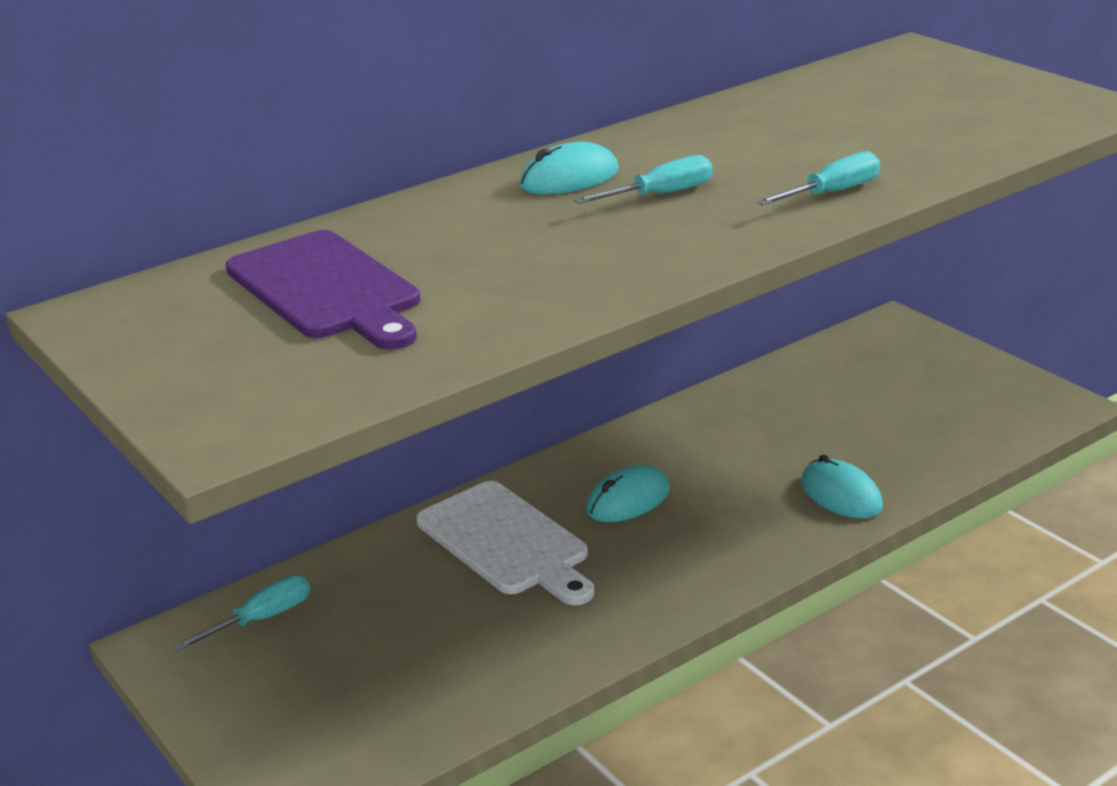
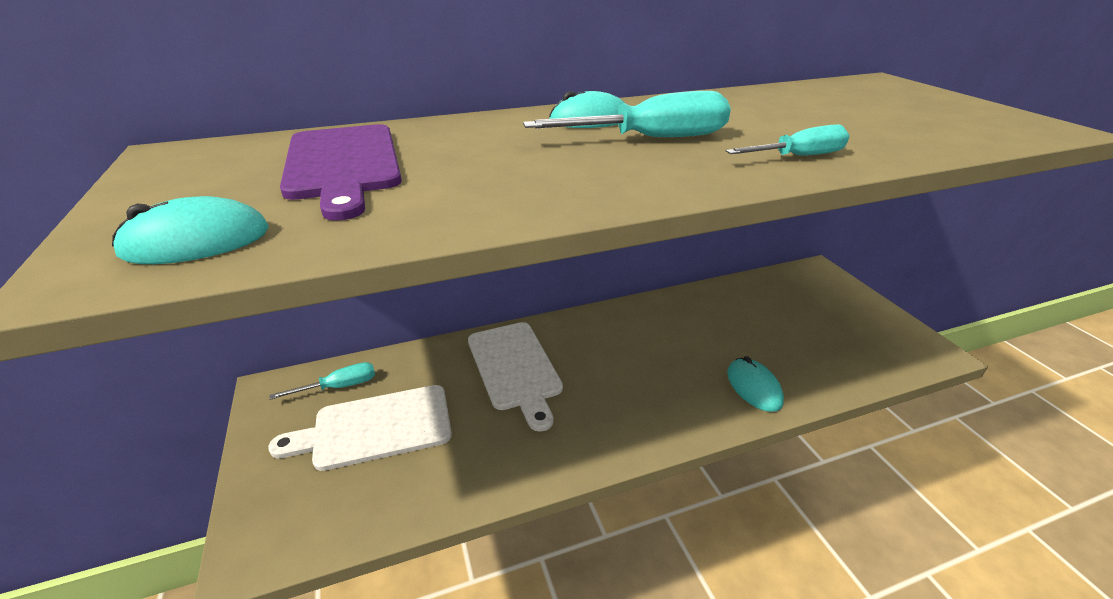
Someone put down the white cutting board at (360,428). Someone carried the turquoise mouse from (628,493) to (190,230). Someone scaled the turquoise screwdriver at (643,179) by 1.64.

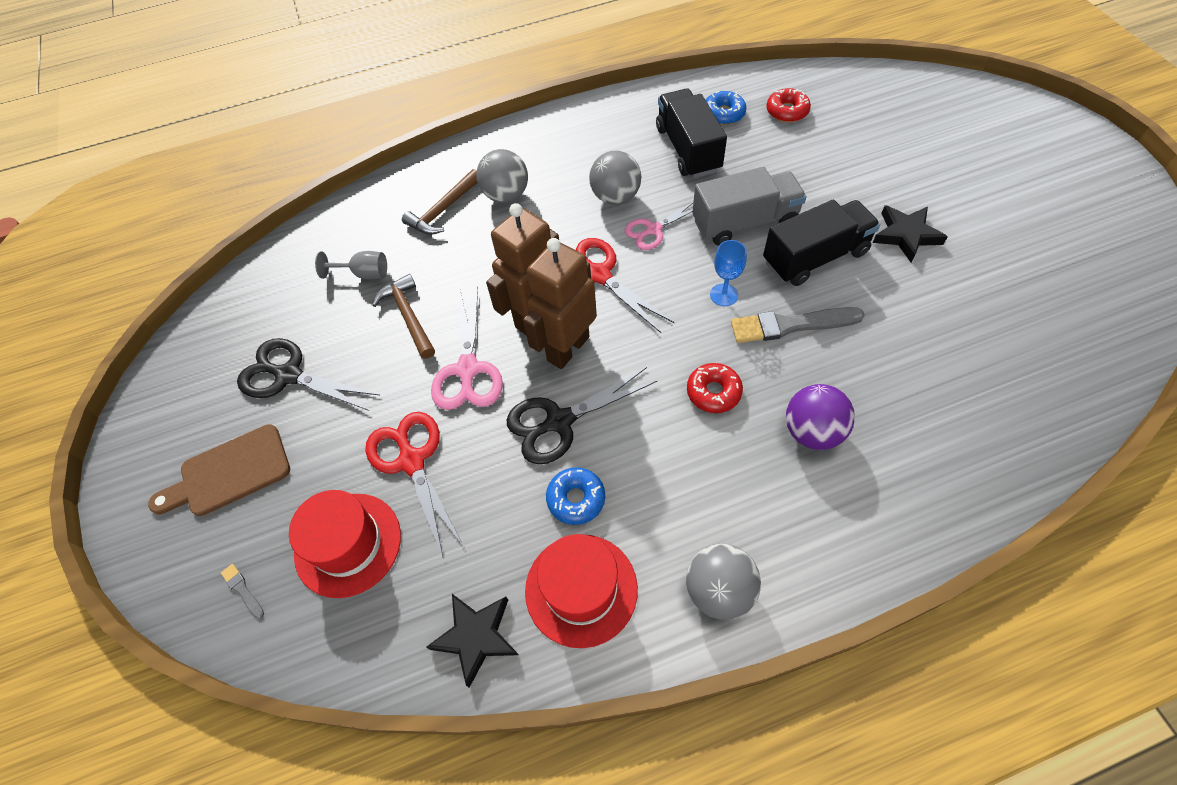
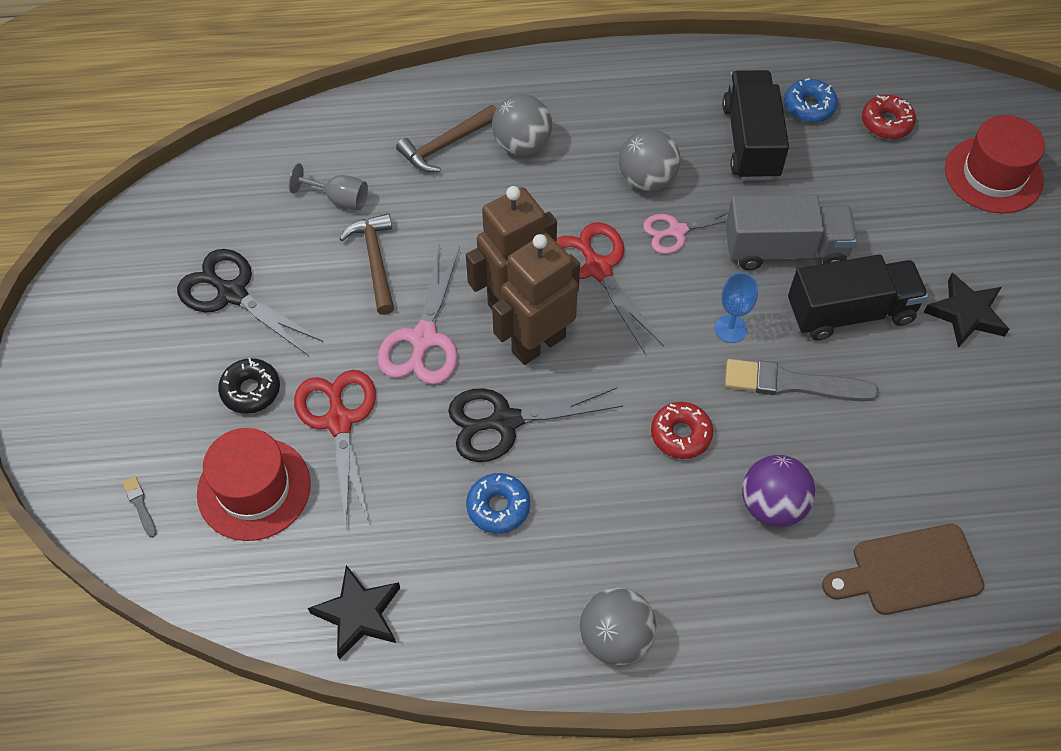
Someone put down the black donut at (249,386). Someone carried the brown cutting board from (219,470) to (903,569). Someone carried the red hat from (581,591) to (995,164).

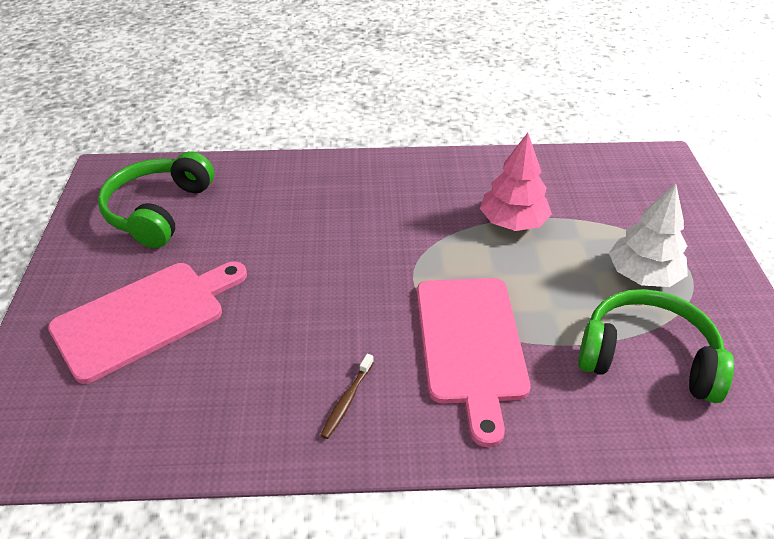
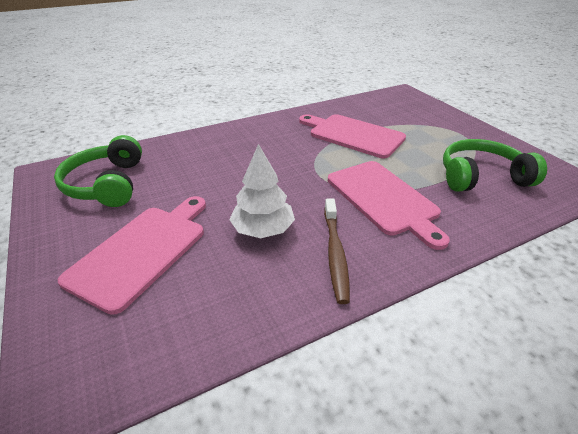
Someone carried the white tree from (648,235) to (262,191). Someone swapped the pink tree at (516,182) for the pink cutting board at (352,136). Someone scaled the brown toothbrush at (347,396) by 1.73.

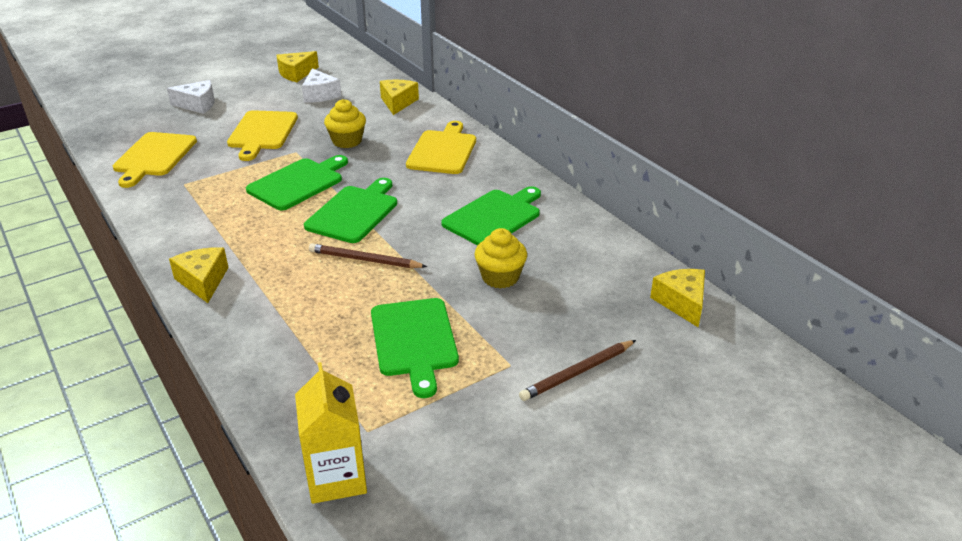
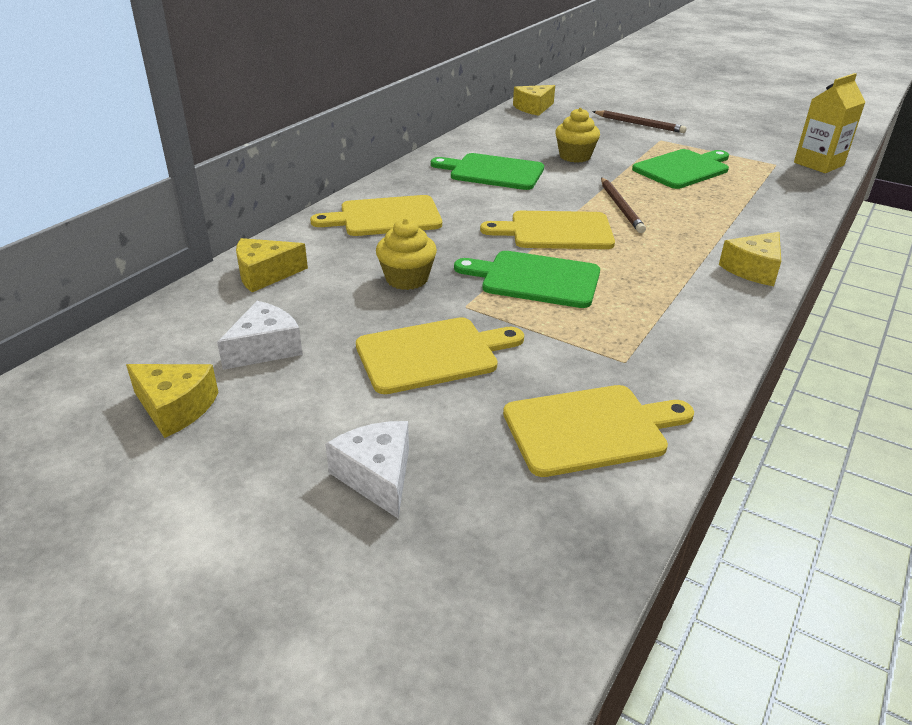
Someone repainted the green cutting board at (350,210), which became the yellow cutting board at (547,230).

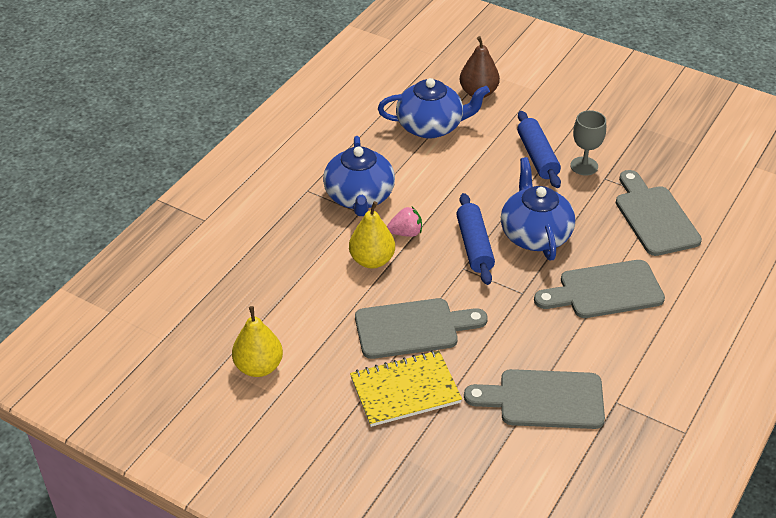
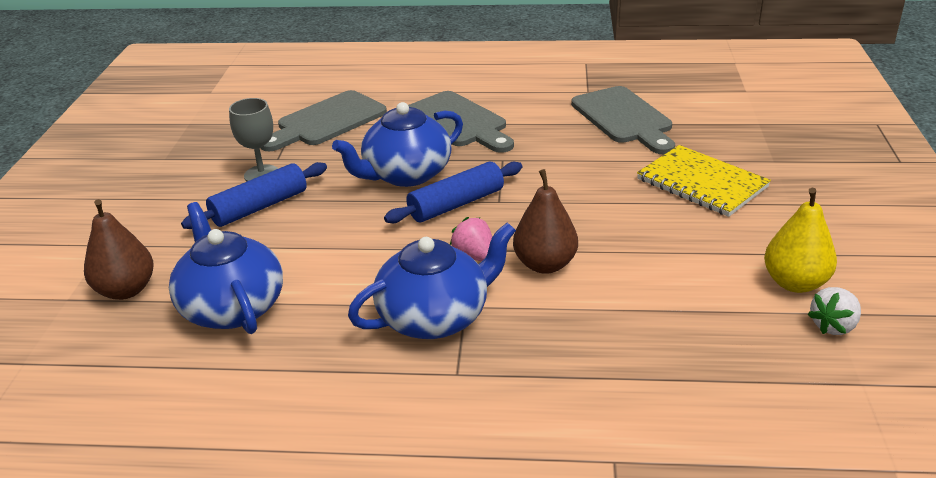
Someone took away the grey cutting board at (421,328). Someone put down the white strawberry at (834,311). Someone repainted the yellow pear at (372,234), which became the brown pear at (545,221).

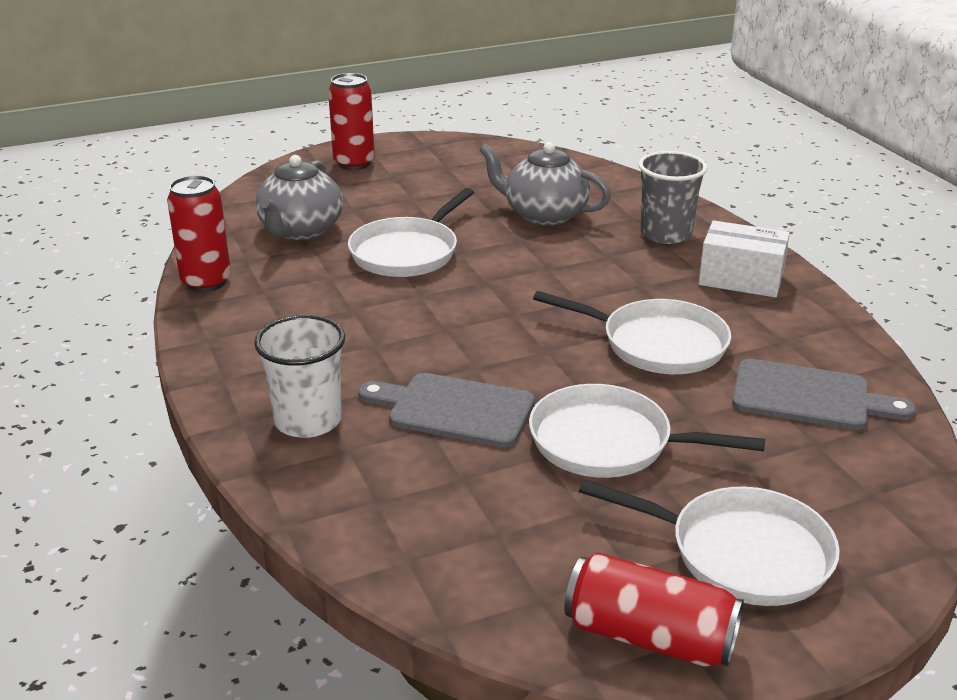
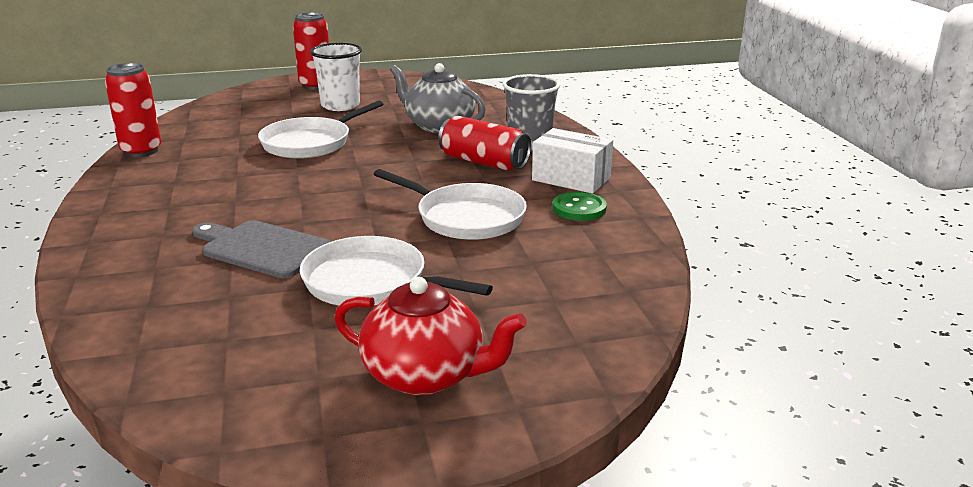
Someone took away the grey teapot at (299,197). Someone took away the grey cutting board at (824,394). Someone put down the green button at (579,206). Someone carried the white cup from (299,376) to (336,77). Someone carried the red can from (654,609) to (484,143). Someone swapped the white pan at (709,542) for the red teapot at (430,336).

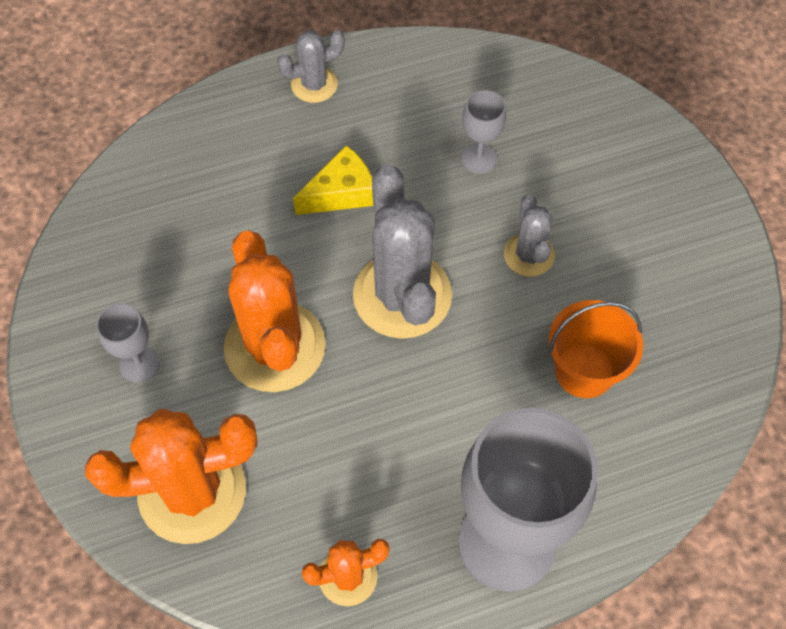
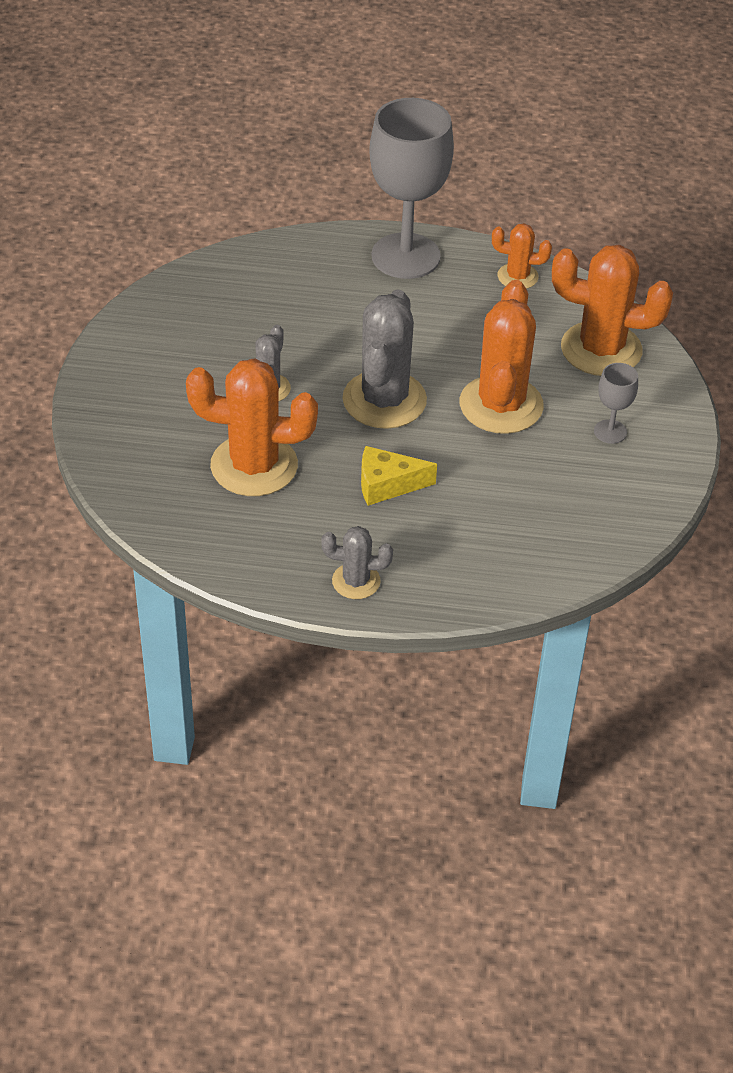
Someone took away the orange bucket at (596,349). Someone swapped the grey goblet at (483,132) for the orange cactus at (252,427).

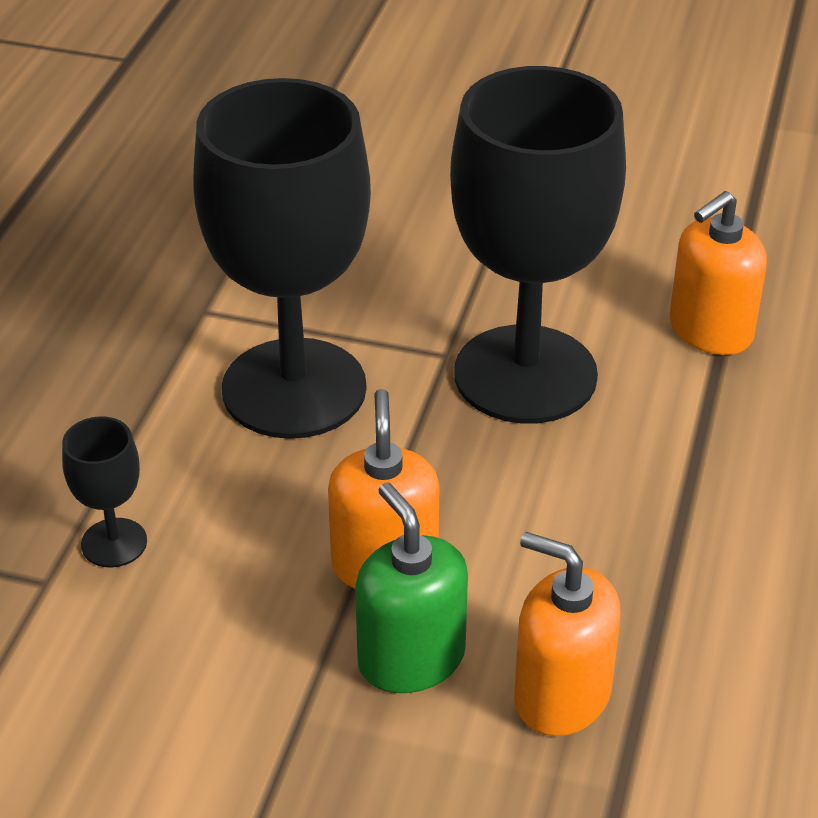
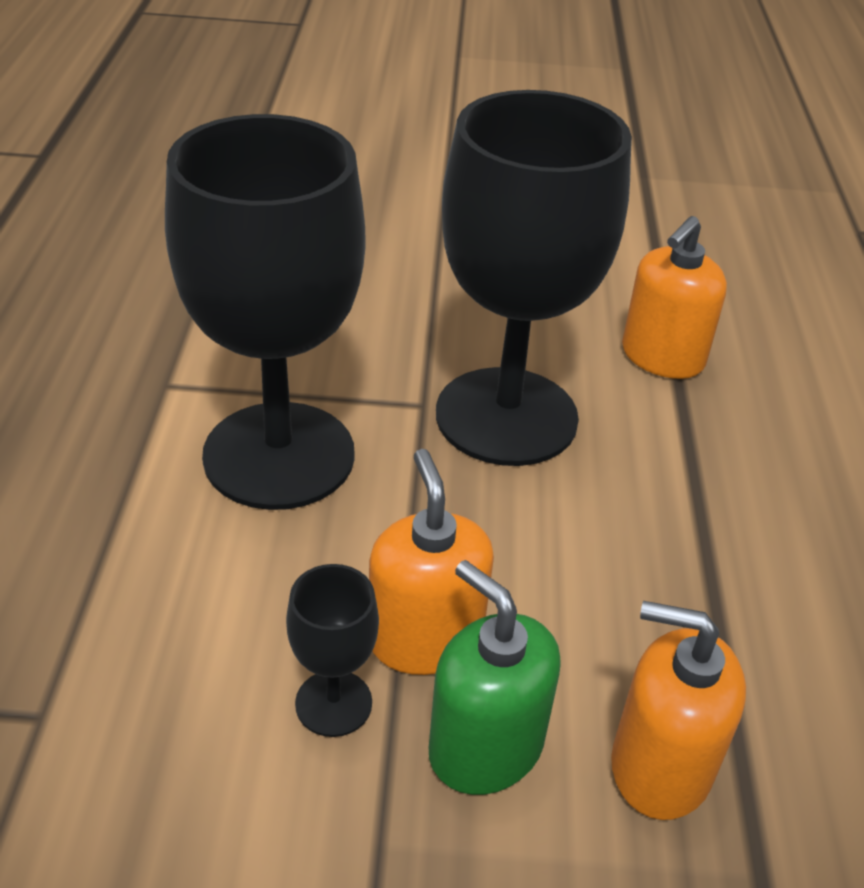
Someone carried the black goblet from (104,491) to (332,650).

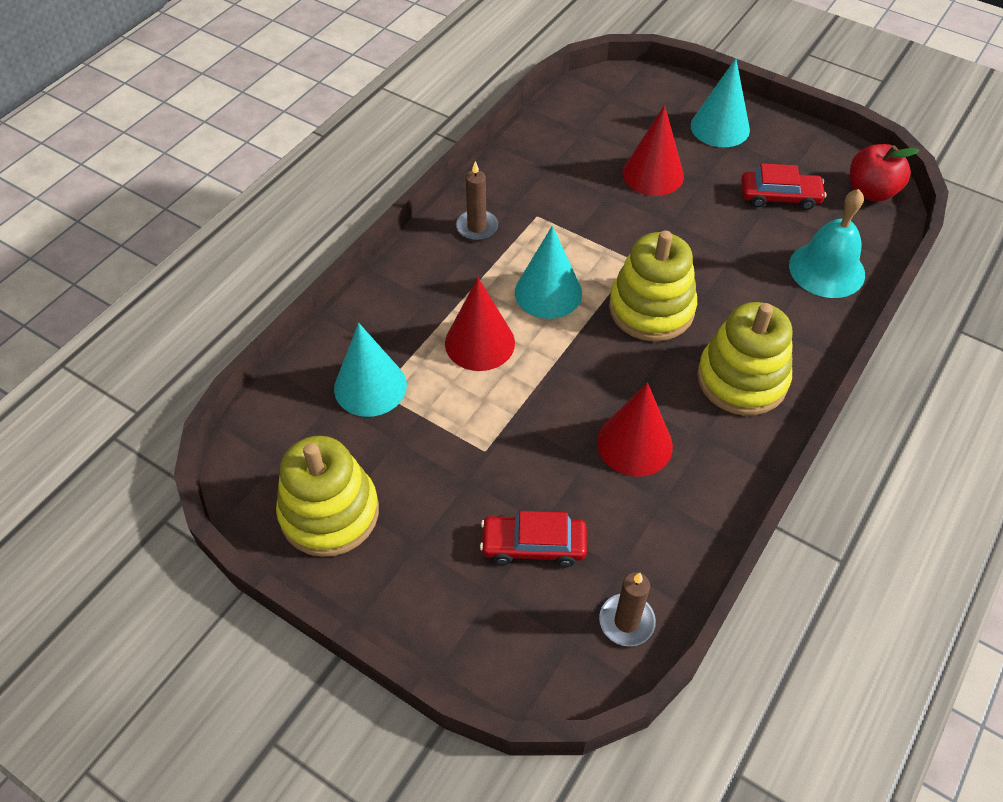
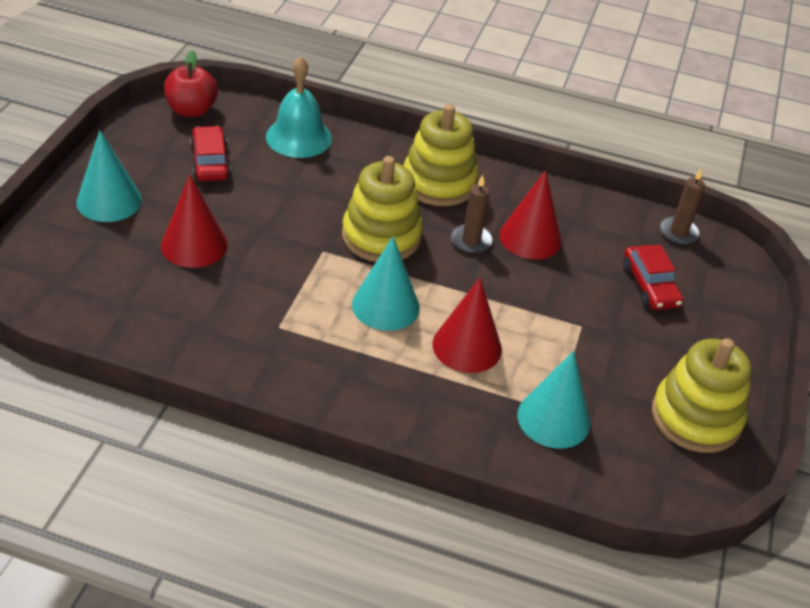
Someone carried the brown candle from (477,201) to (472,214).

